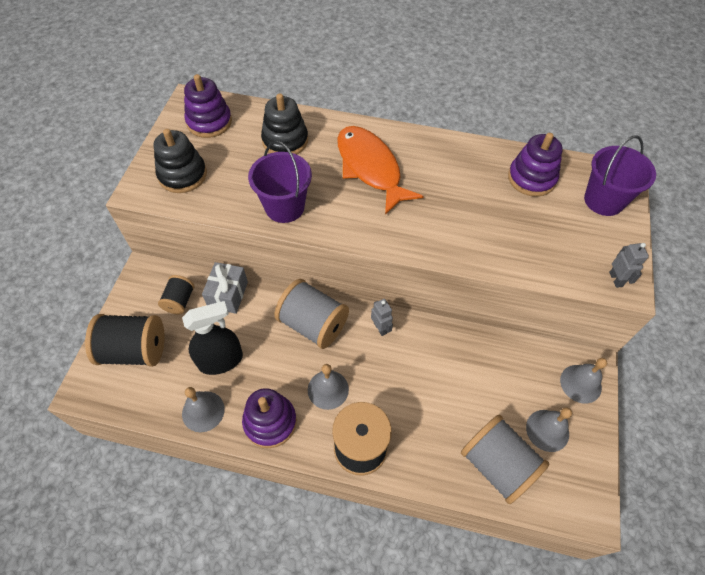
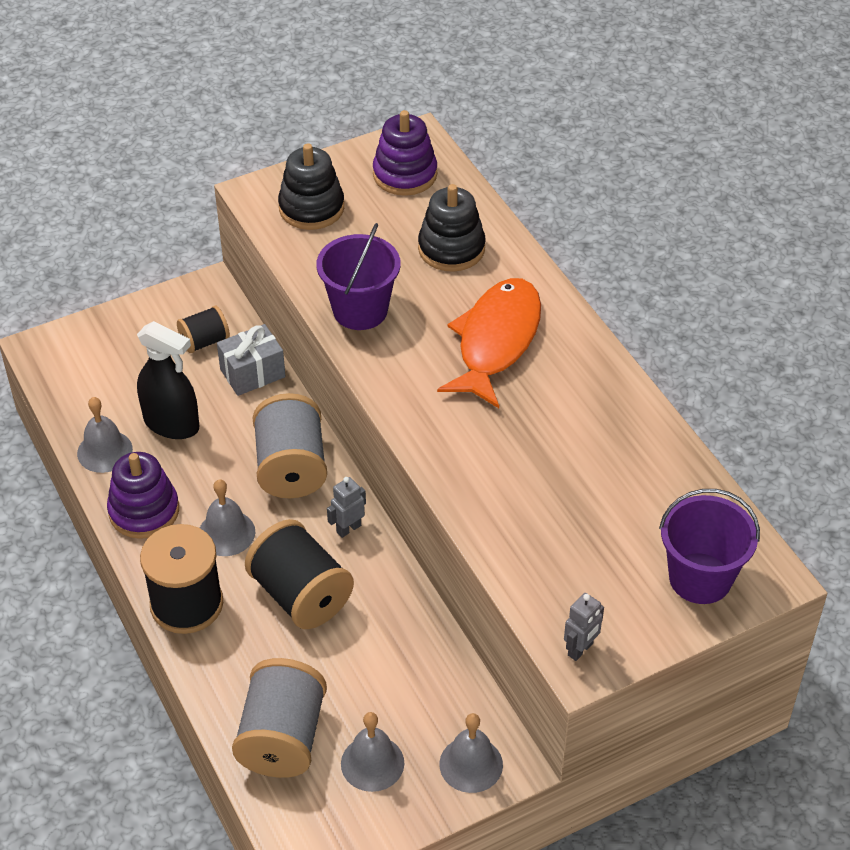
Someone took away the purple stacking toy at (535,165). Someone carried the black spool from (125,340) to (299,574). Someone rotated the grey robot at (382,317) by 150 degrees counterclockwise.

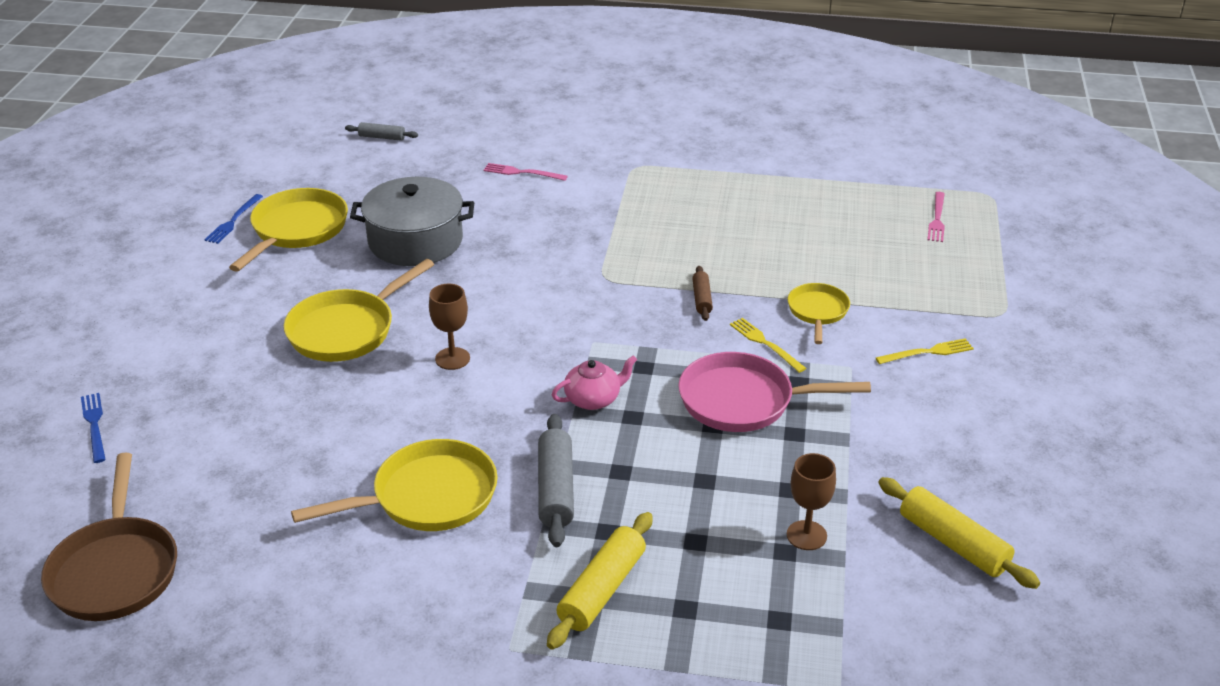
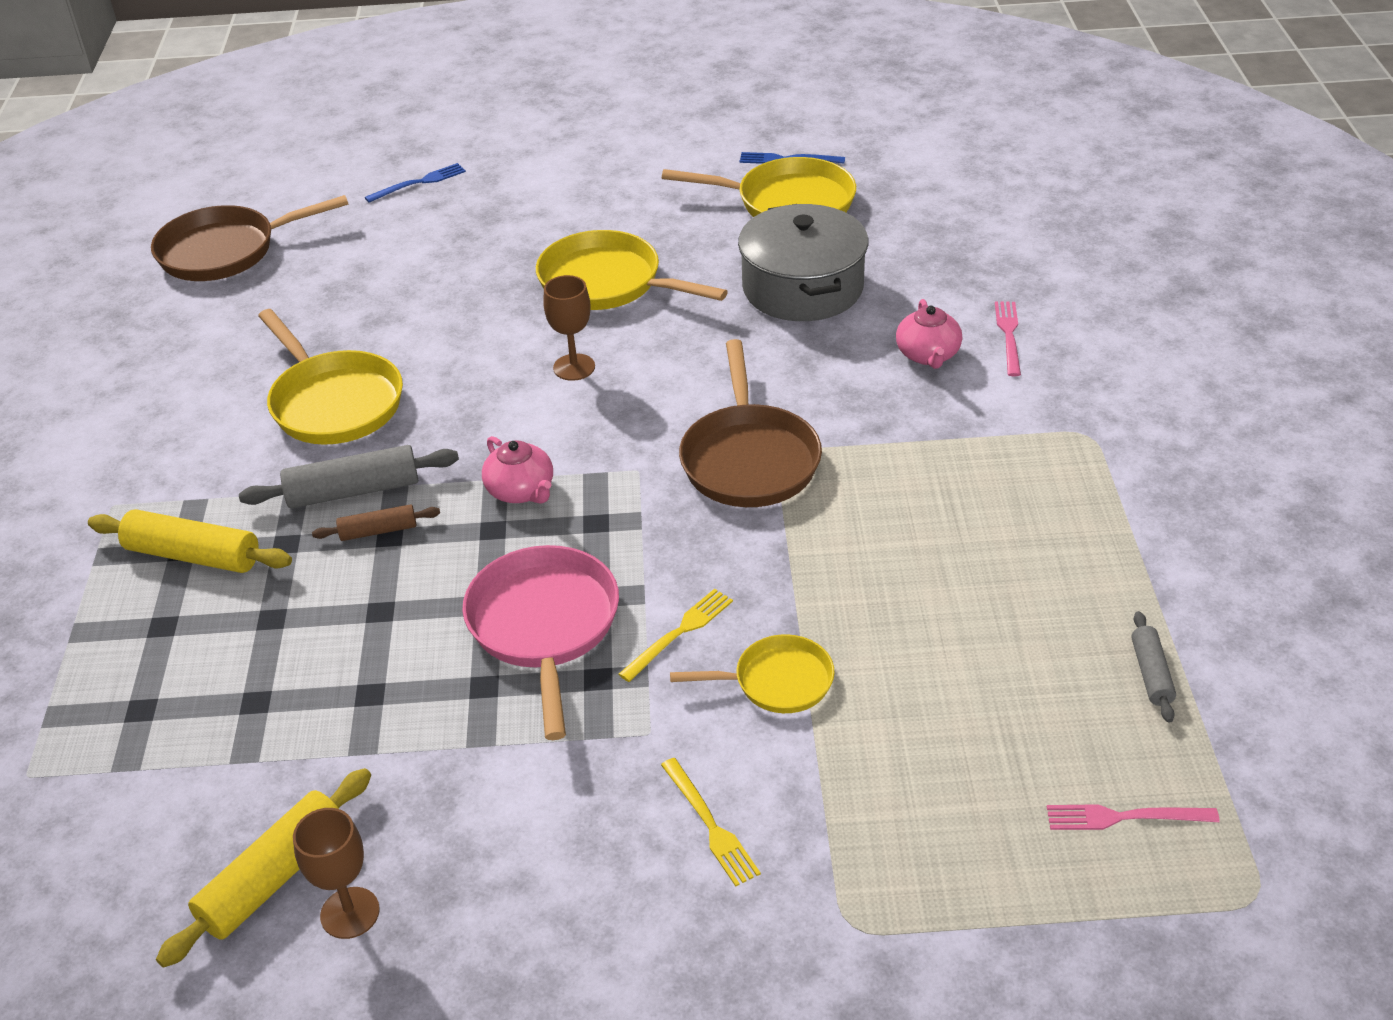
Someone put down the brown pan at (750,423). Someone put down the pink teapot at (929,334). Someone carried the grey rolling pin from (381,131) to (1153,667). Someone carried the brown rolling pin from (702,293) to (376,522). Someone carried the brown goblet from (811,501) to (336,873).

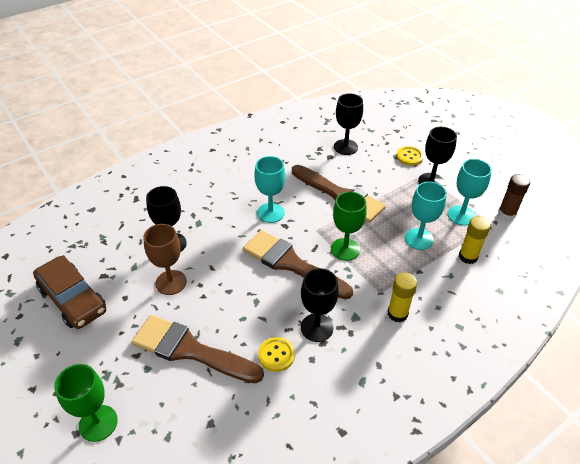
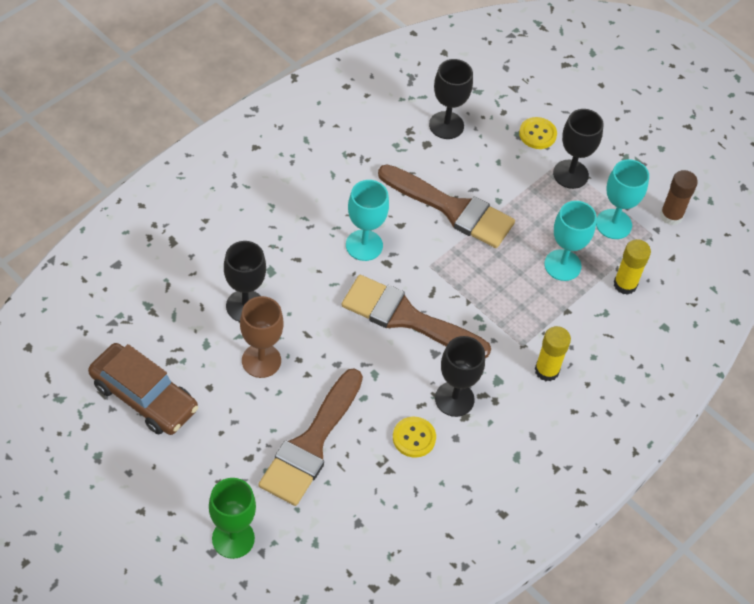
Someone took away the green goblet at (348,226). Someone rotated the brown brush at (198,349) by 75 degrees counterclockwise.

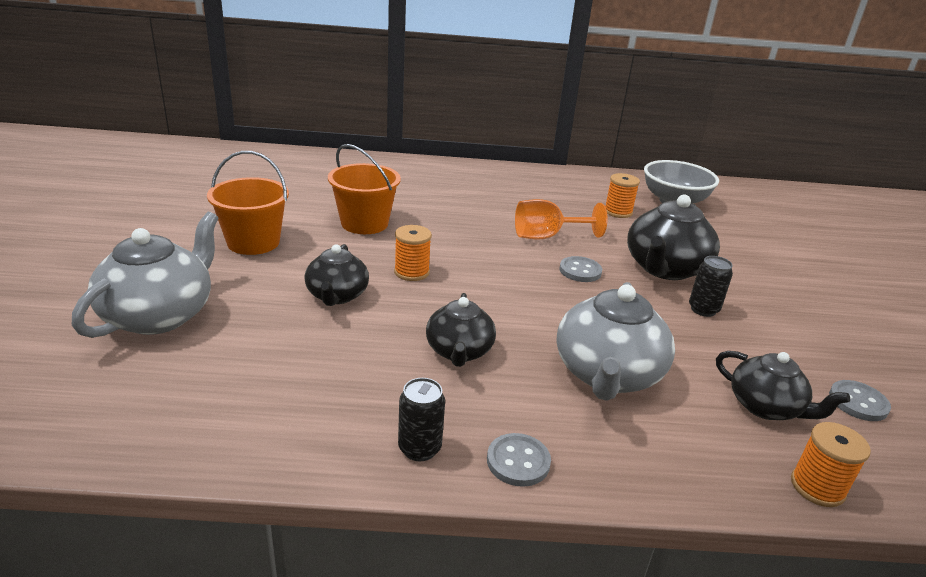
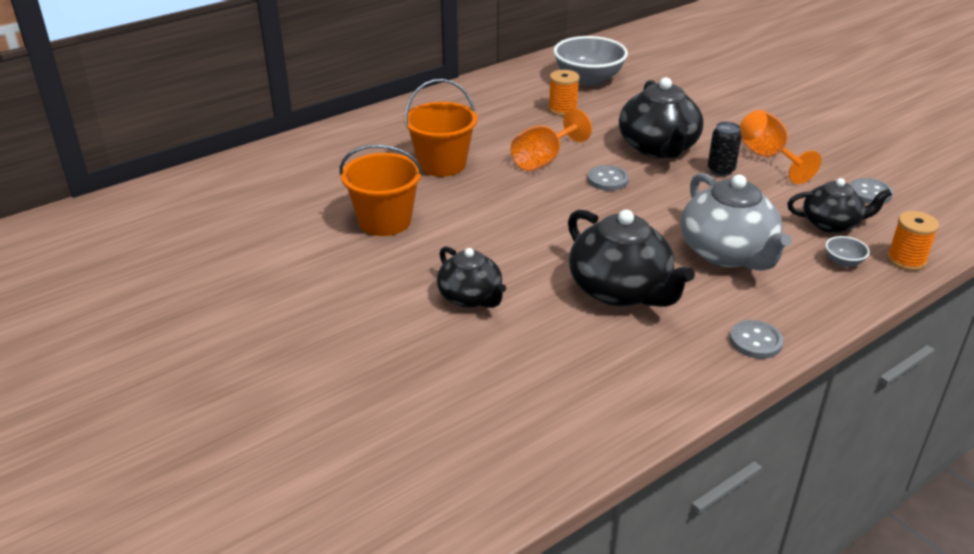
Someone took away the grey teapot at (145,274). Someone took away the orange spool at (413,253). Someone took away the black can at (421,419). Someone put down the orange goblet at (780,147). Someone put down the grey bowl at (847,251). Someone carried the orange bucket from (248,203) to (440,128). Someone scaled the black teapot at (461,330) by 1.60.

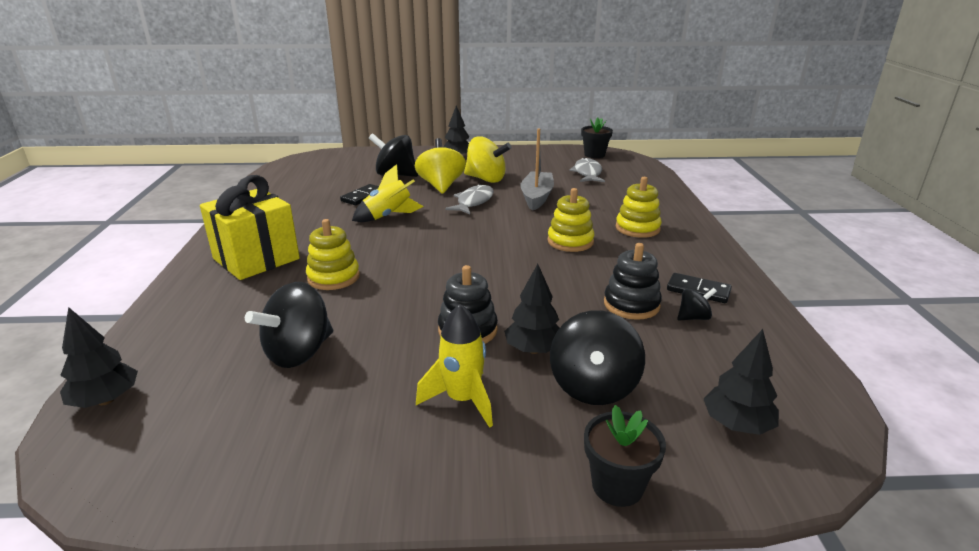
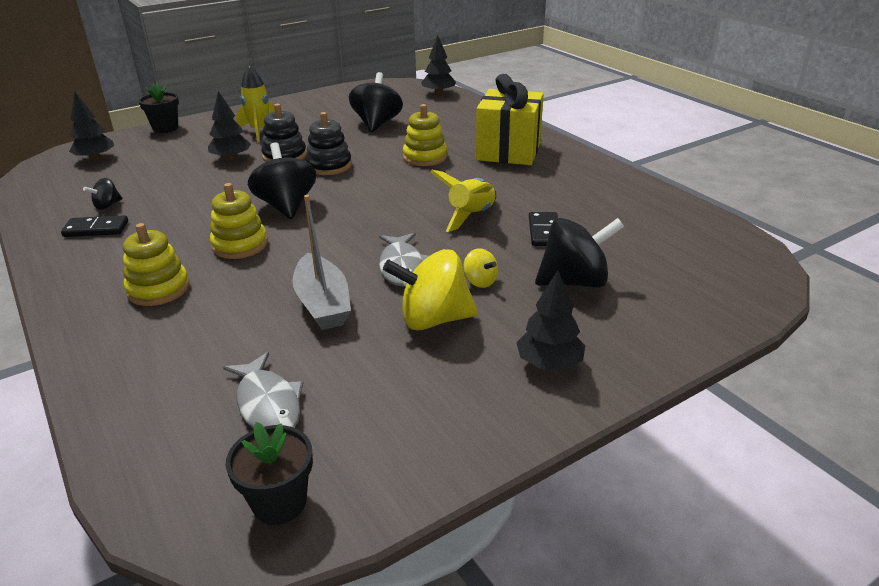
Someone carried the black spinning top from (597,357) to (282,180). Someone carried the black stacking toy from (633,281) to (329,143). Someone scaled the yellow spinning top at (440,166) by 0.49.

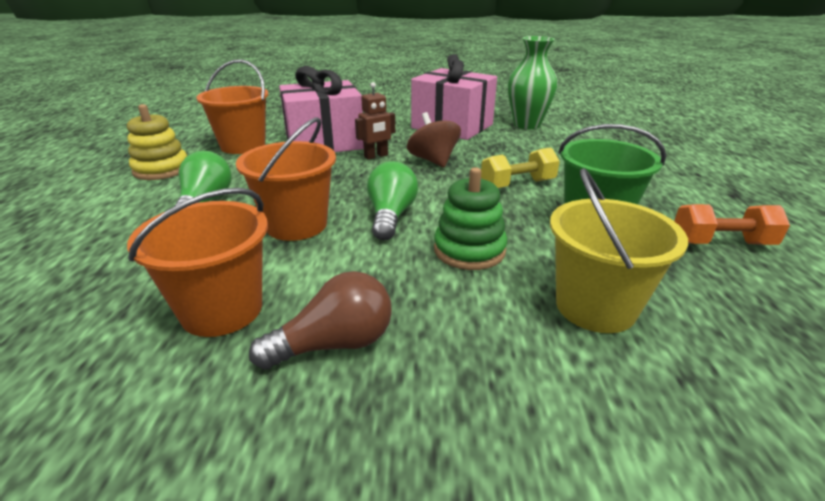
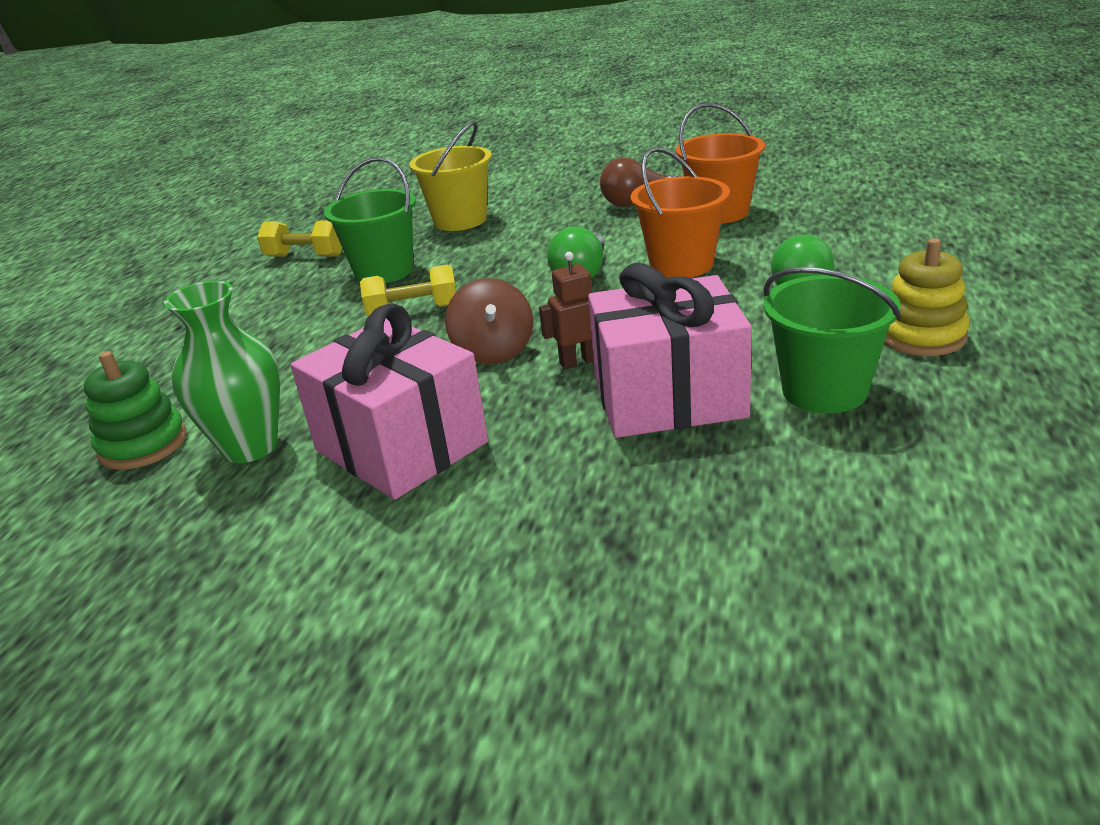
Someone carried the green stacking toy from (470,218) to (135,410). Someone repainted the orange bucket at (232,106), which became the green bucket at (832,340). Someone repainted the orange dumbbell at (732,224), which became the yellow dumbbell at (299,239).

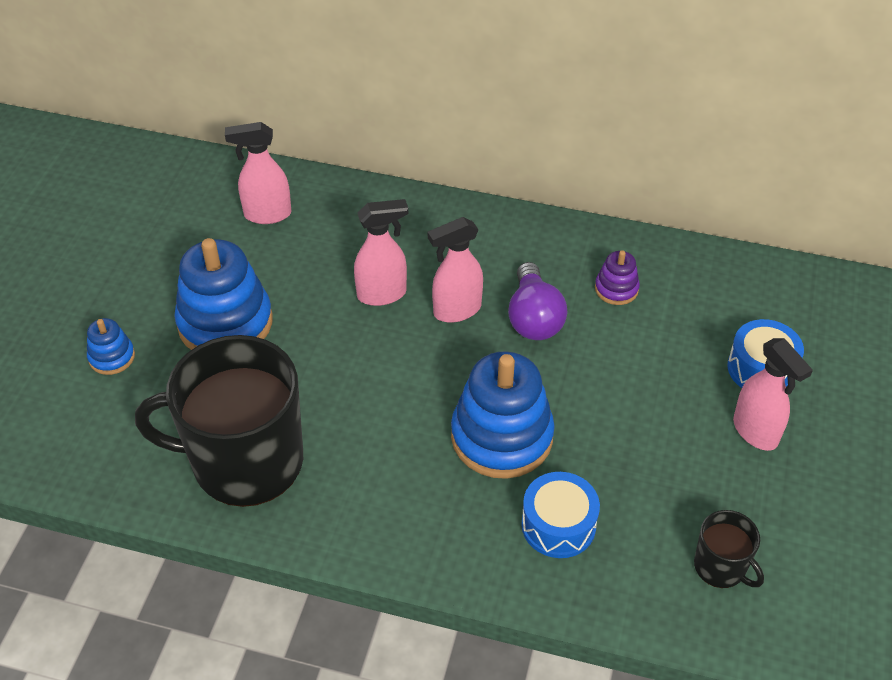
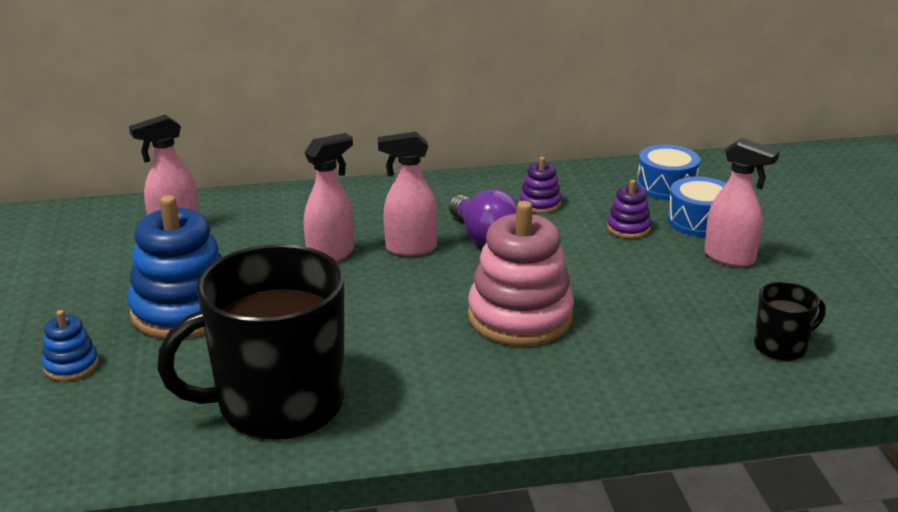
Someone put down the purple stacking toy at (629,209). Someone carried the blue drum from (560,515) to (668,172). Someone repainted the blue stacking toy at (503,415), which became the pink stacking toy at (521,273). Someone rotated the pink spray bottle at (455,270) by 45 degrees clockwise. Someone rotated the black mug at (729,549) by 45 degrees counterclockwise.

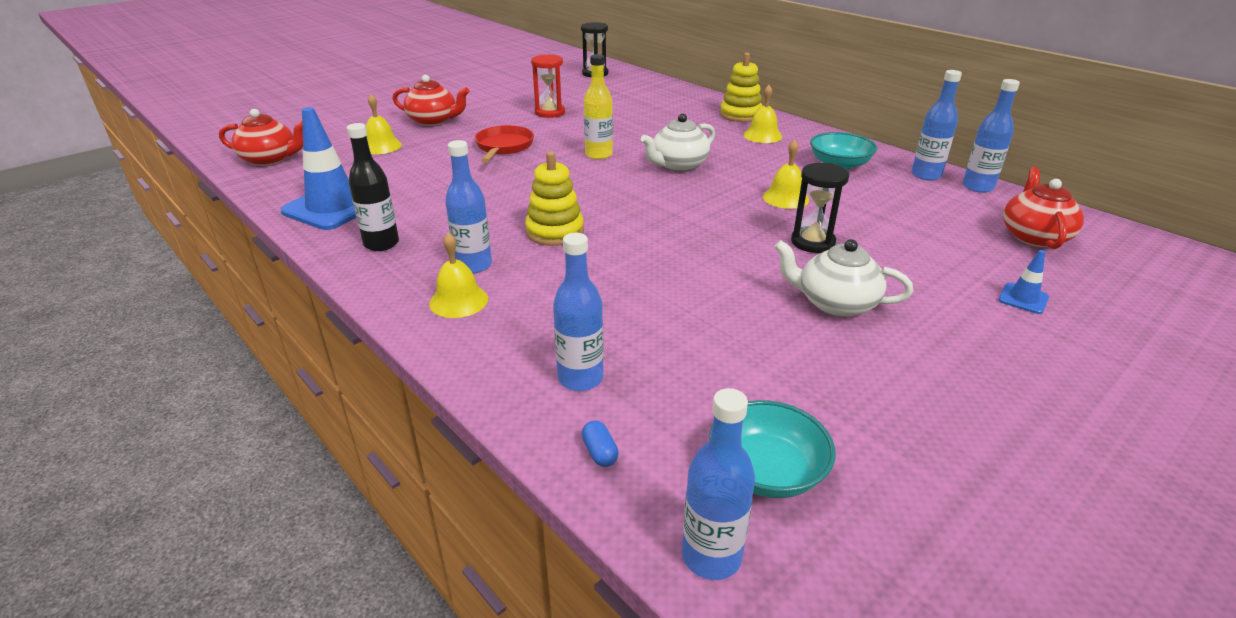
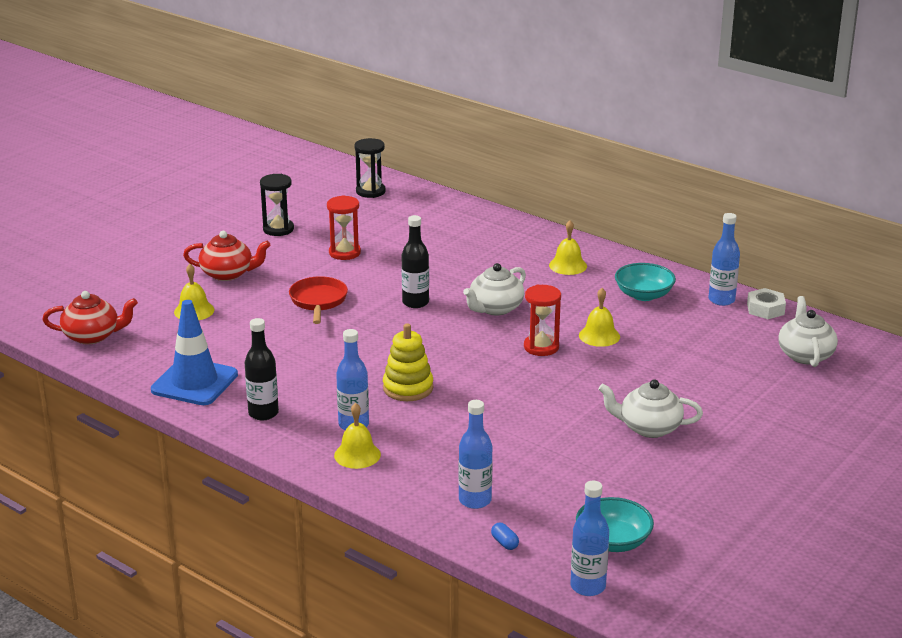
Someone took away the yellow stacking toy at (741,87). Someone took away the blue traffic cone at (1023,282). Someone put down the red hourglass at (542,320). Someone carried the black hourglass from (820,208) to (277,205). Someone swapped the blue bottle at (991,136) for the white nut at (766,303). Someone repainted the yellow bottle at (598,107), which became the black bottle at (415,261). Someone repainted the red teapot at (1043,208), which became the white teapot at (808,331).

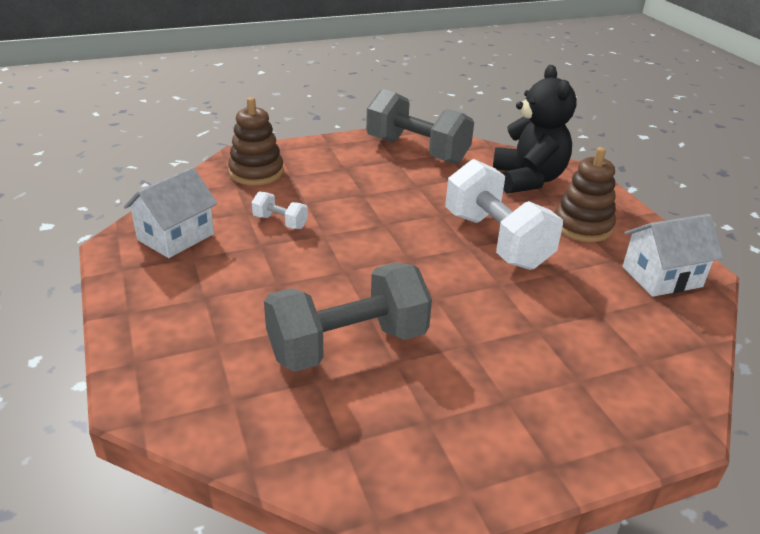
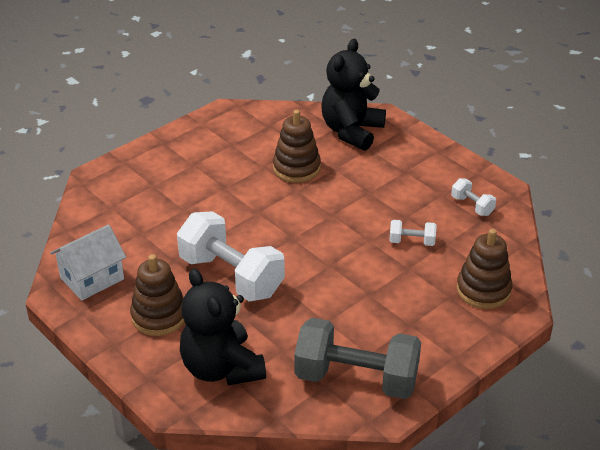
Someone put down the black teddy bear at (354,95). Someone swapped the white house at (170,212) for the white dumbbell at (473,197). Someone swapped the grey dumbbell at (348,317) for the brown stacking toy at (297,146).

